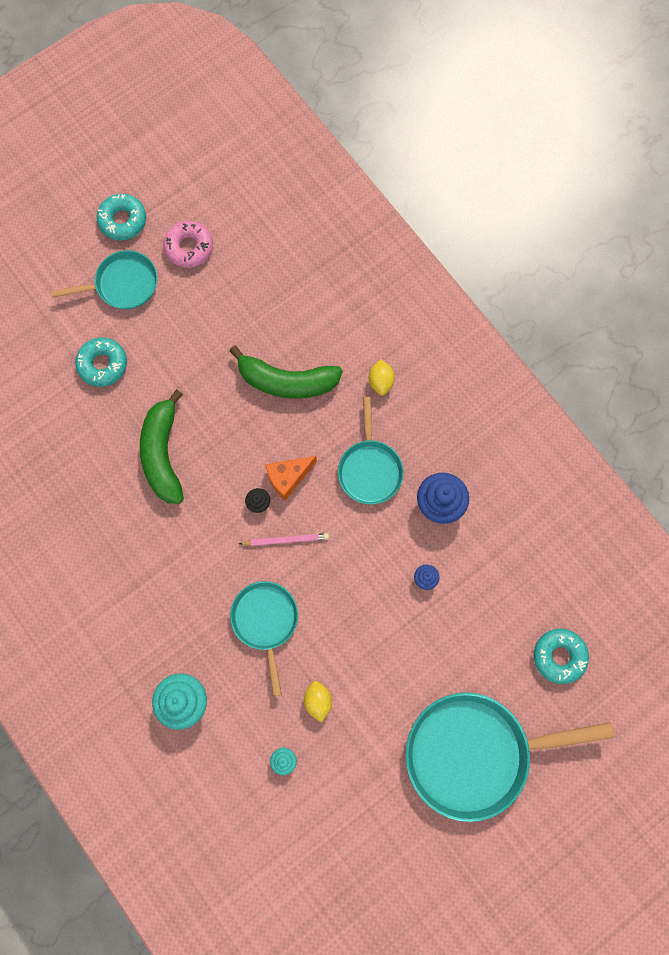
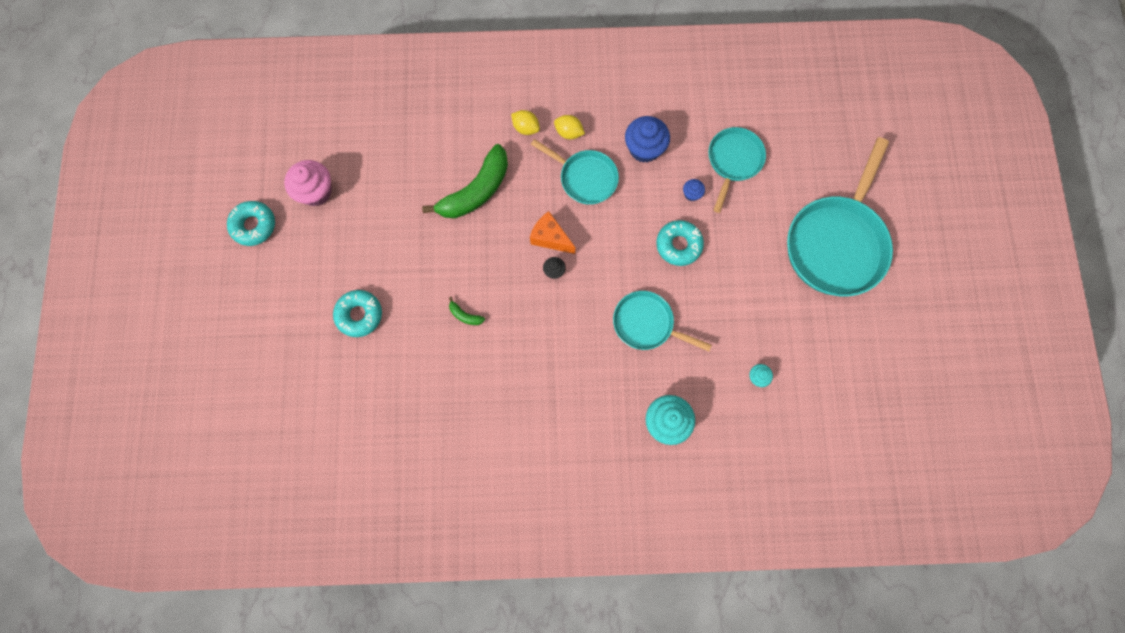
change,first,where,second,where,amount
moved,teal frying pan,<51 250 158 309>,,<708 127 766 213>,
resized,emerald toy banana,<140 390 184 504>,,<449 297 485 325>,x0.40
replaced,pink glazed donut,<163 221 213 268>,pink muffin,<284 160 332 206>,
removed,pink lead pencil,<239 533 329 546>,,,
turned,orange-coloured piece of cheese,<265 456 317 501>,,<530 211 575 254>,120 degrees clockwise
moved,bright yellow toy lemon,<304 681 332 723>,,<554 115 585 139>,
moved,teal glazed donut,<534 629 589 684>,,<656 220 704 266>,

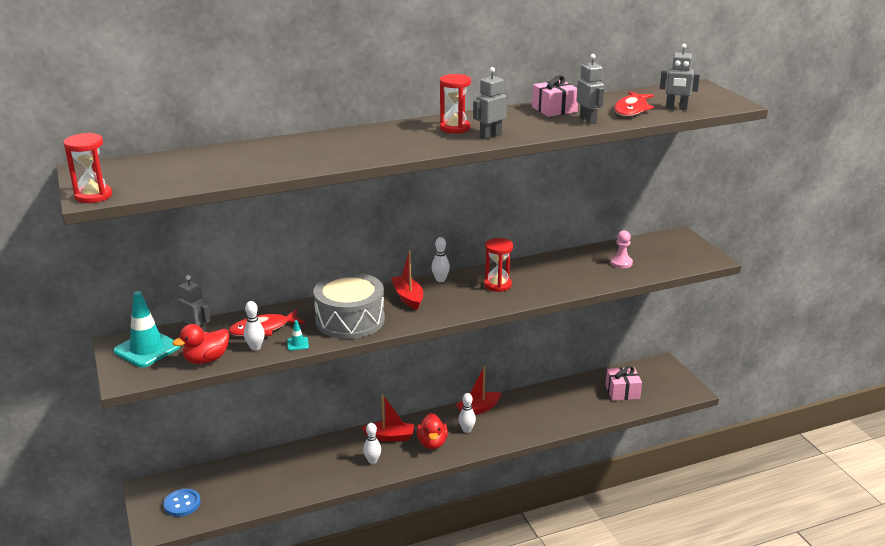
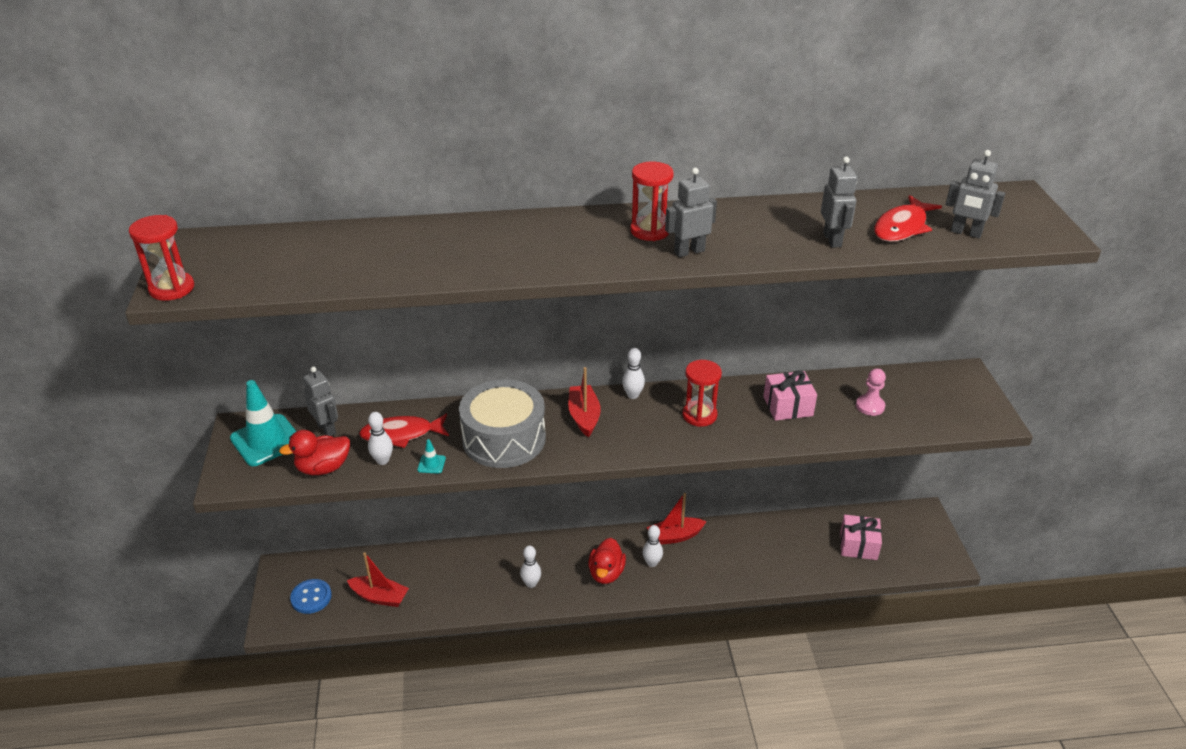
change,first,where,second,where,amount
moved,crimson toy boat,<362 394 414 442>,,<347 552 409 607>,
moved,pink gift,<532 75 578 117>,,<763 370 817 421>,

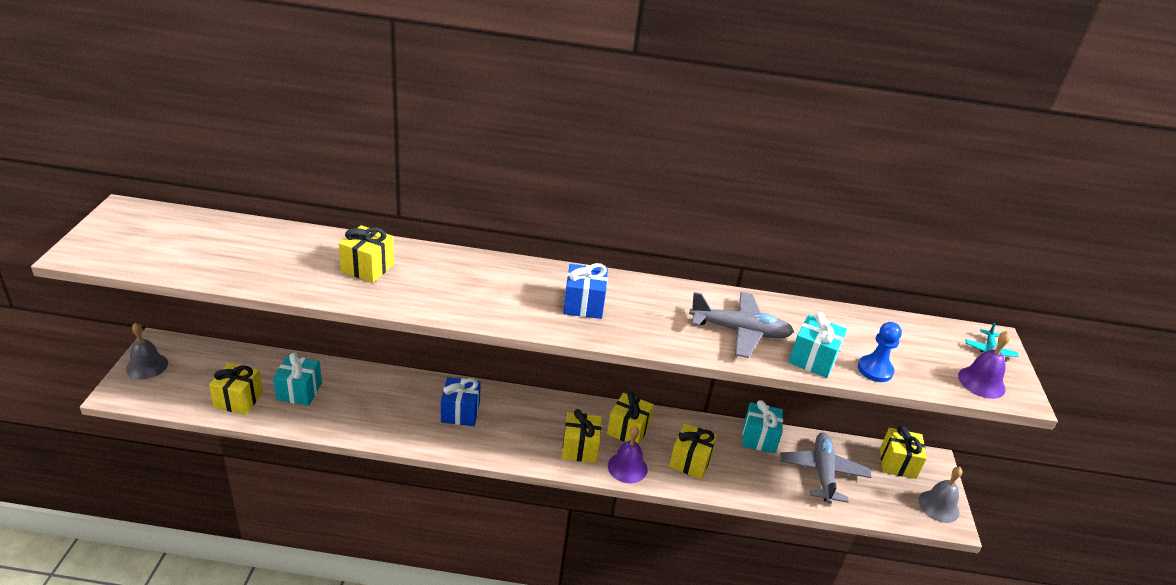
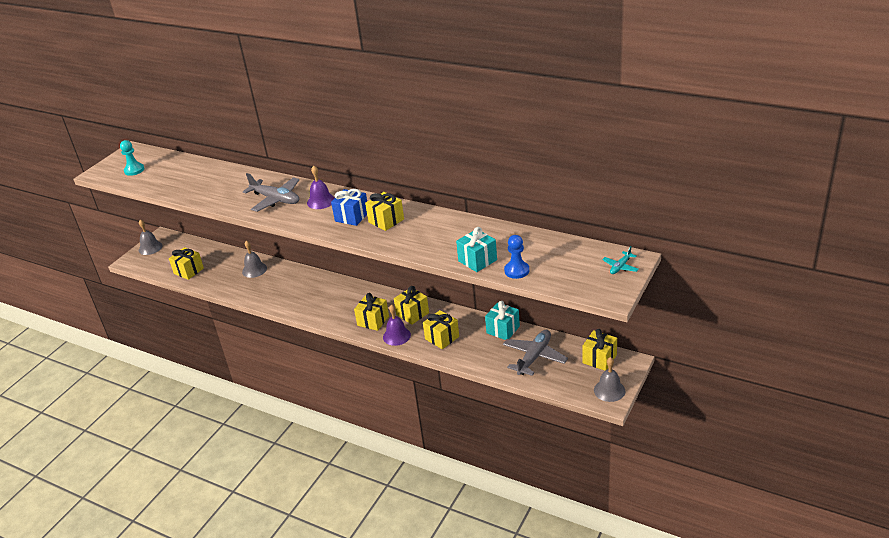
change,first,where,second,where,amount
removed,teal gift,<273 353 322 406>,,,
moved,bright yellow gift,<338 225 394 283>,,<365 192 404 231>,
removed,cobalt gift,<441 377 481 426>,,,
moved,ash-grey aeroplane,<689 292 794 358>,,<243 173 299 212>,
moved,purple school bell,<958 331 1011 399>,,<307 166 335 209>,
added,,,teal chess pawn,<120 140 144 176>,
added,,,ash-grey school bell,<242 240 267 278>,

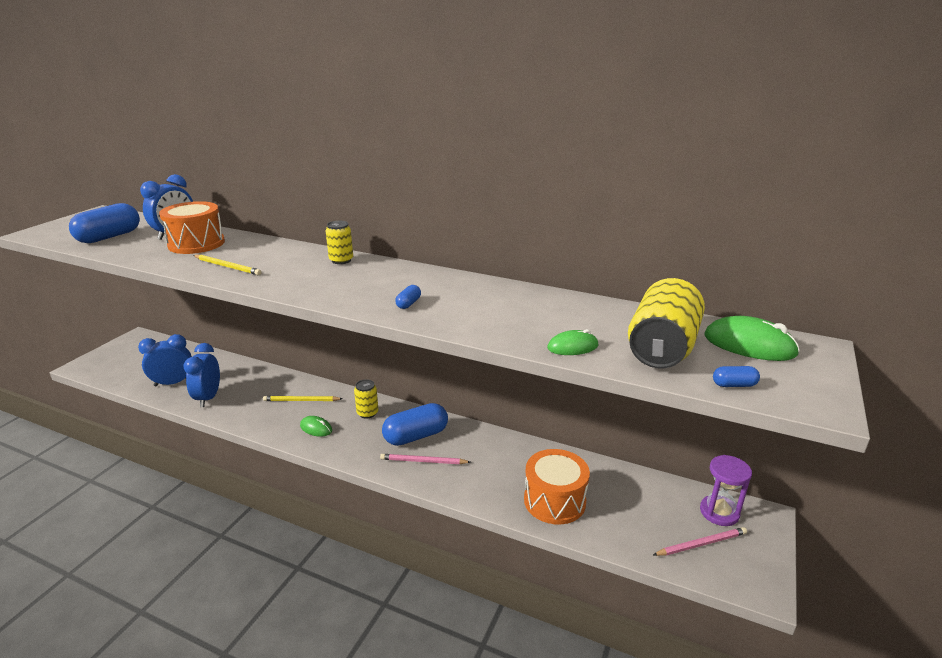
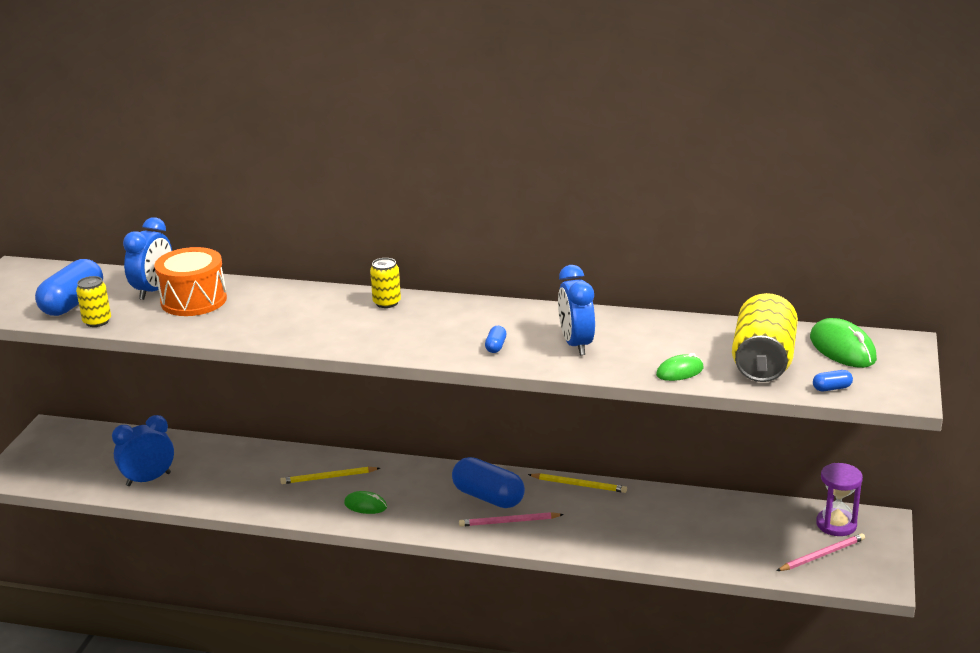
change,first,where,second,where,amount
moved,cobalt bedside clock,<184 343 220 407>,,<558 265 595 355>,
moved,bright yellow lead pencil,<193 255 261 275>,,<528 473 627 493>,
moved,bright yellow tin,<354 379 378 419>,,<76 276 111 327>,
turned,cobalt capsule,<382 403 448 446>,,<452 457 525 508>,75 degrees clockwise
removed,orange-coloured drum,<524 449 590 524>,,,
turned,emerald PC mouse,<704 316 800 361>,,<810 318 877 368>,45 degrees clockwise

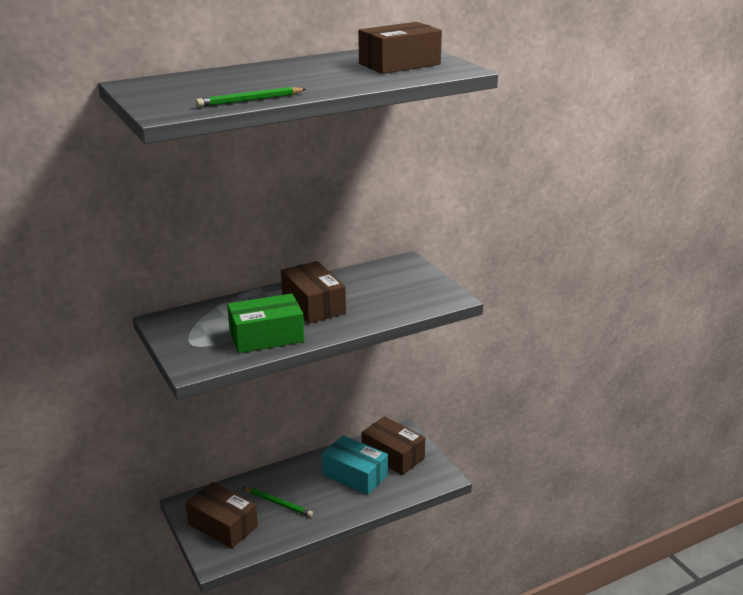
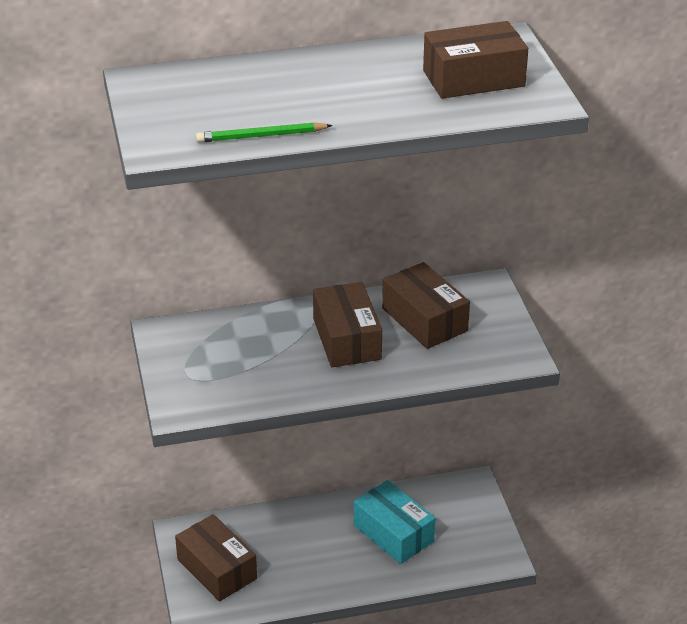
change,first,where,second,where,amount
removed,emerald parcel,<227 293 304 353>,,,
removed,emerald lead pencil,<243 487 313 517>,,,
moved,brown parcel,<362 416 425 475>,,<382 262 470 349>,

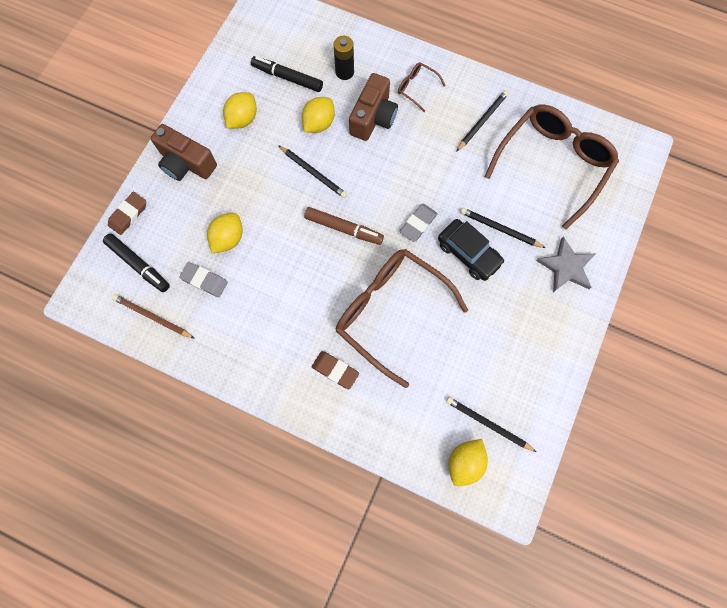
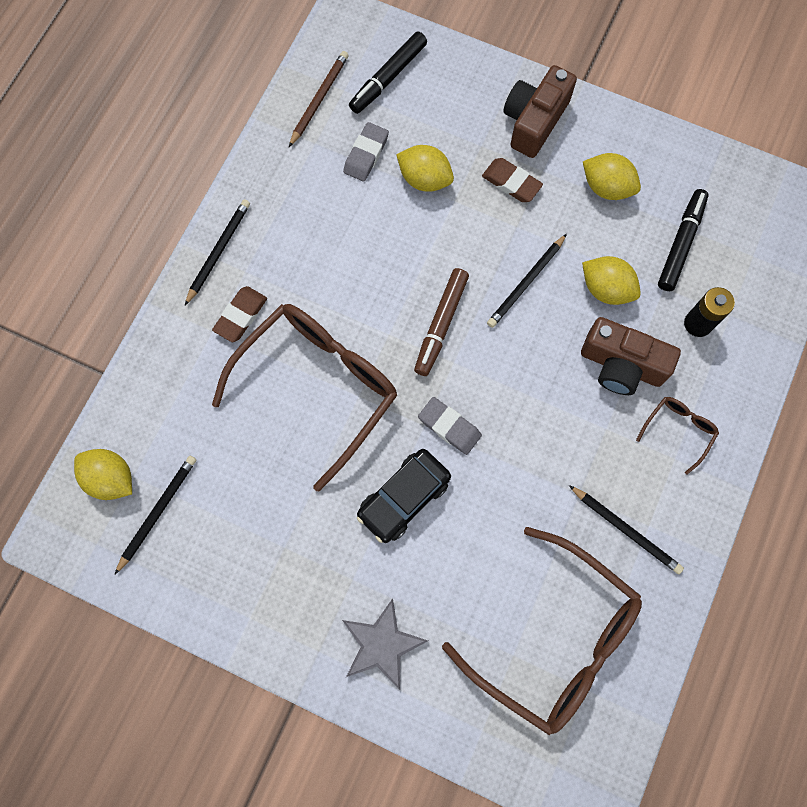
change,first,where,second,where,amount
moved,brown eraser,<108 192 146 235>,,<482 158 543 202>,
moved,jet-black lead pencil,<460 208 546 248>,,<185 199 250 305>,

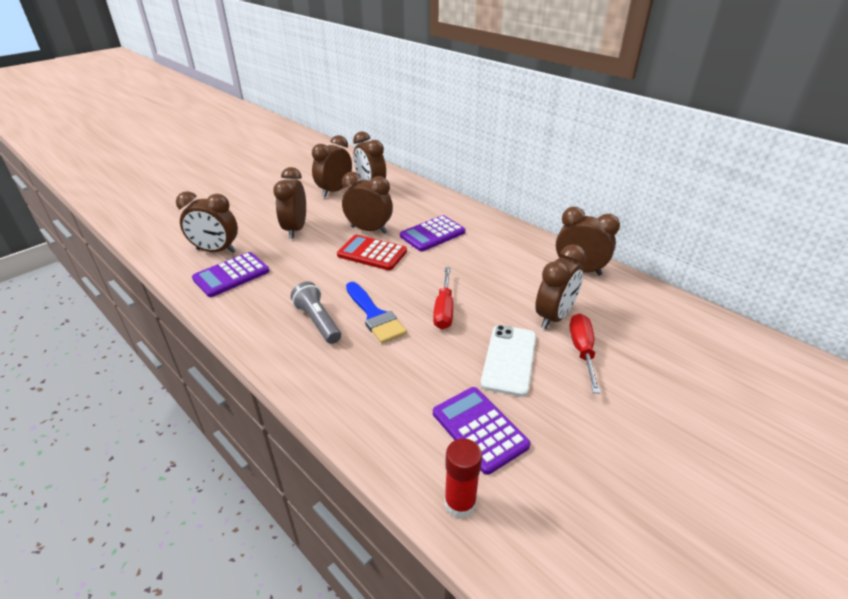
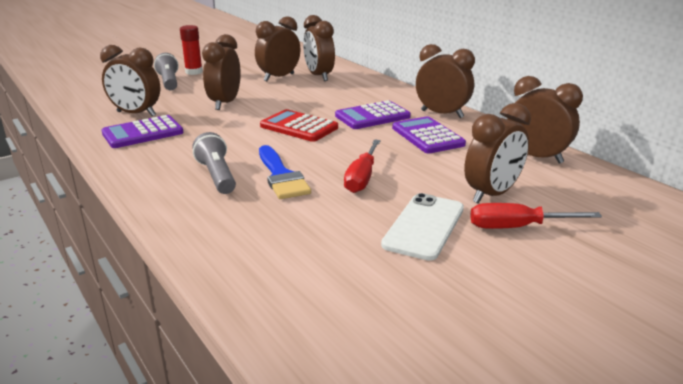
change,first,where,second,where,amount
moved,brown bedside clock,<342 172 393 234>,,<416 44 475 118>,
moved,purple pocket calculator,<433 387 531 475>,,<392 116 466 154>,
moved,crimson stick of glue,<444 438 482 518>,,<180 25 203 75>,
turned,crimson screwdriver,<569 313 601 393>,,<470 203 602 229>,105 degrees counterclockwise
added,,,ash-grey flashlight,<154 53 179 90>,

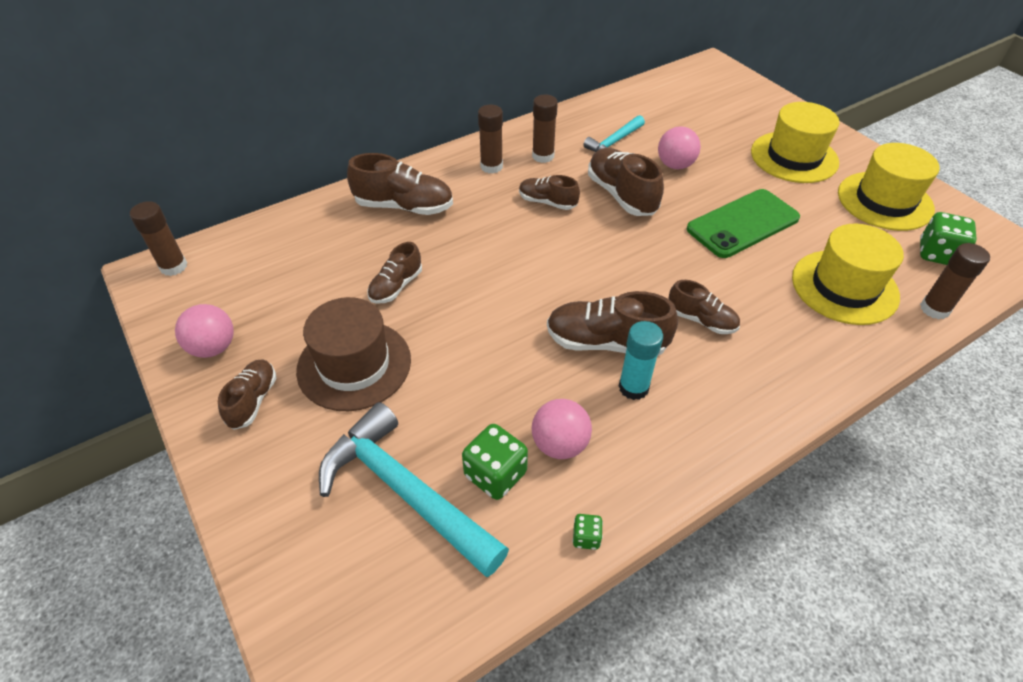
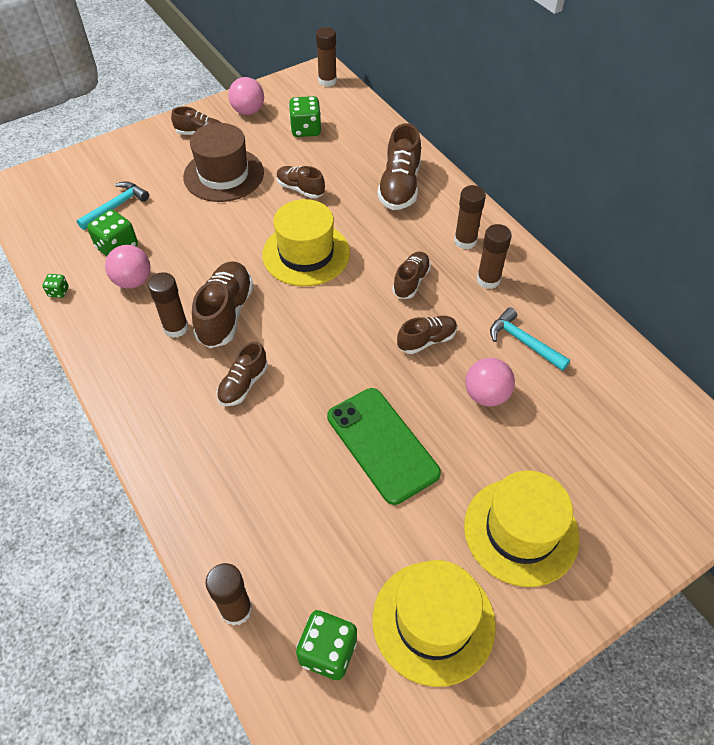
change,first,where,second,where,amount
resized,teal claw hammer,<319 402 509 577>,,<76 181 149 230>,x0.54
resized,brown lace-up shoe,<588 148 664 216>,,<397 316 457 354>,x0.62
recoloured,teal stick of glue,<619 321 663 400>,brown stick of glue,<148 272 189 338>,
moved,bright yellow top hat,<792 224 904 325>,,<262 199 350 286>,
added,,,emerald game die,<289 96 321 137>,

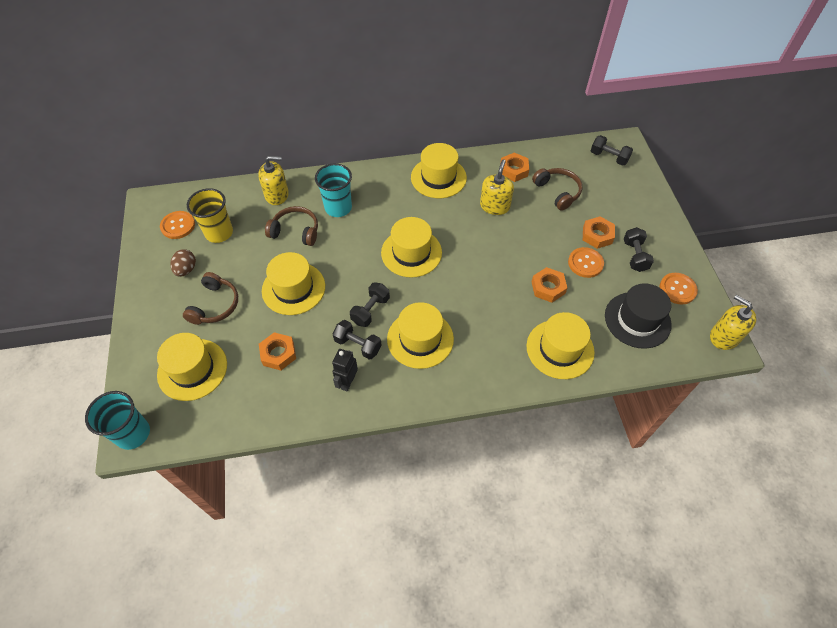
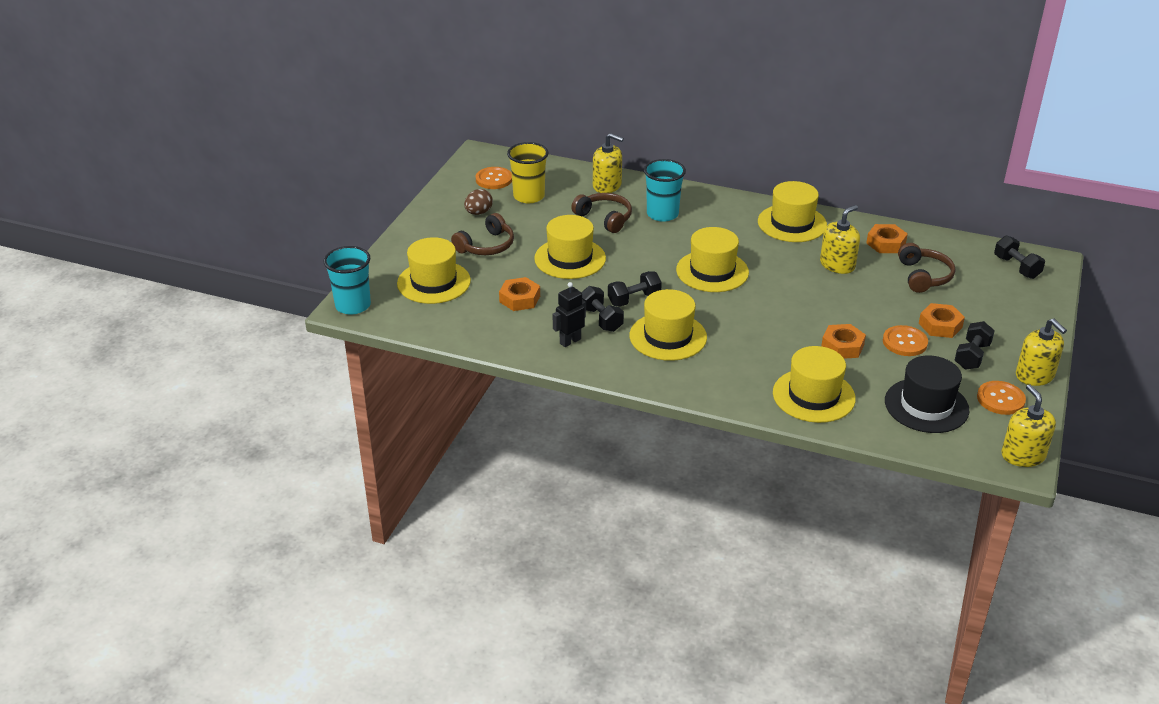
change,first,where,second,where,amount
added,,,bright yellow soap dispenser,<1016 319 1067 386>,

